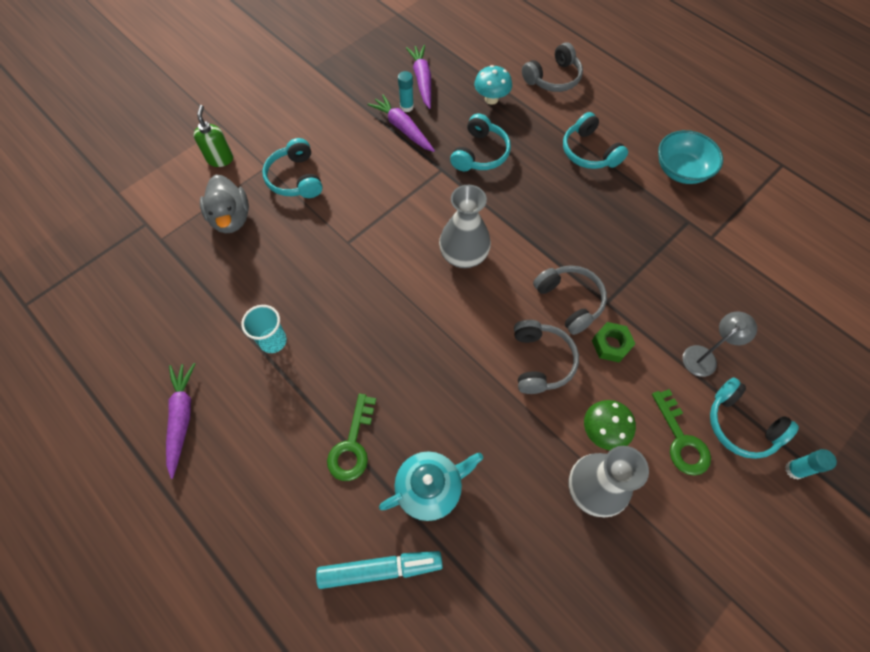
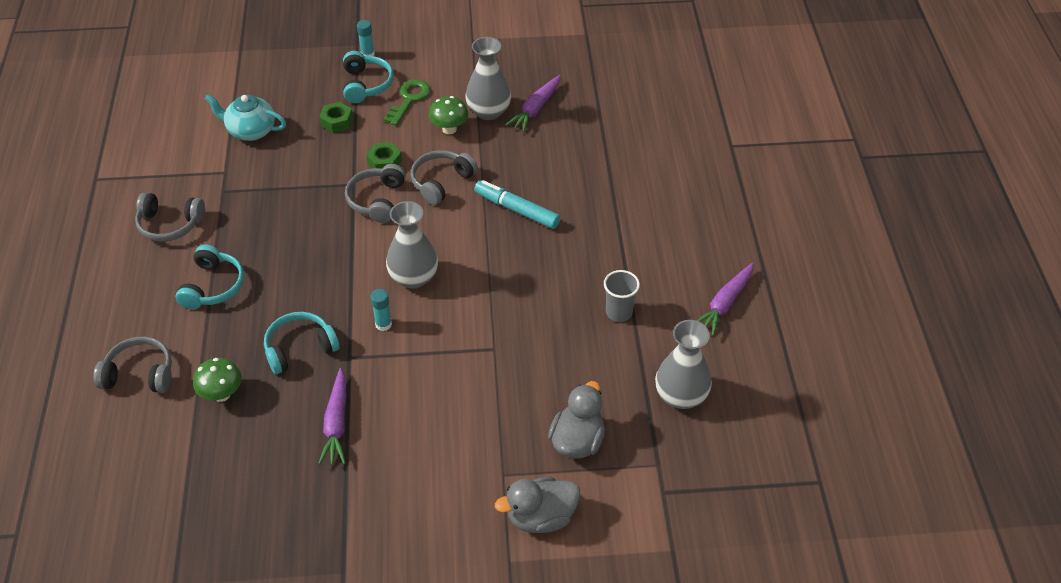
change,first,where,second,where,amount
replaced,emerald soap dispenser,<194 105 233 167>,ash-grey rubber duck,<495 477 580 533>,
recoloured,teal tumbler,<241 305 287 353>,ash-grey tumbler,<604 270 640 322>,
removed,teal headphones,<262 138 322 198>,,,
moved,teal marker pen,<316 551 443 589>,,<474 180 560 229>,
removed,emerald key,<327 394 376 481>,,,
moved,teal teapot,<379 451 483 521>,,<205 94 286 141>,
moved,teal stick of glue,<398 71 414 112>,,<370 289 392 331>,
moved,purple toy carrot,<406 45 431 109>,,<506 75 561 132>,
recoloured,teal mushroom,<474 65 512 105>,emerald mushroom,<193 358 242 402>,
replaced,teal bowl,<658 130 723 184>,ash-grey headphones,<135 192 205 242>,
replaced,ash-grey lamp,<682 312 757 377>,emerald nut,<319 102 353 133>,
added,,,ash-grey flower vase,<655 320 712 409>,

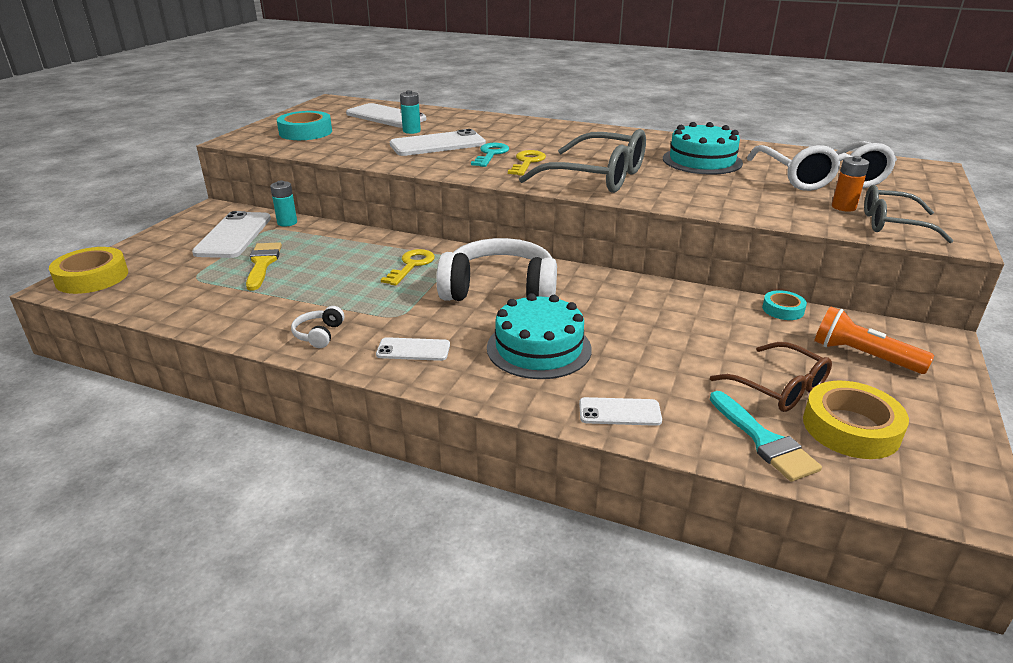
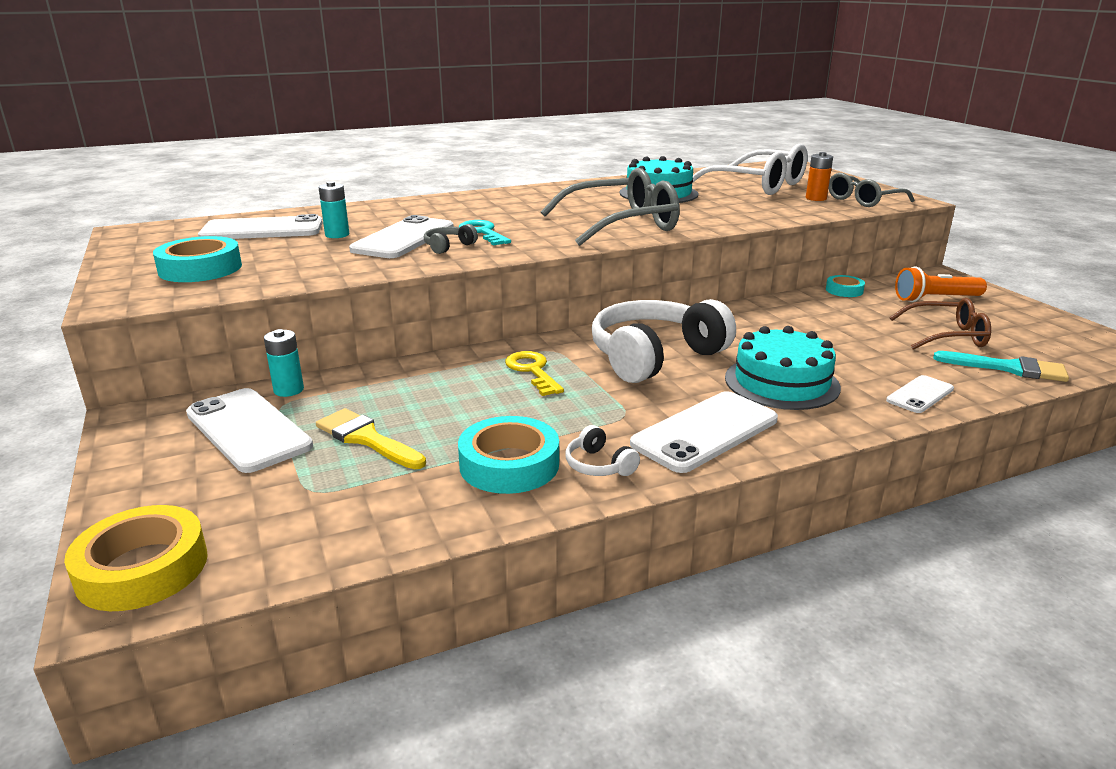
change,first,where,second,where,amount
resized,snow-white phone,<376 337 450 361>,,<630 391 778 473>,x1.84
removed,bright yellow key,<508 150 546 176>,,,
removed,bright yellow sticky tape,<803 381 909 459>,,,
added,,,ash-grey headphones,<424 224 478 254>,
added,,,teal sticky tape,<458 416 559 494>,

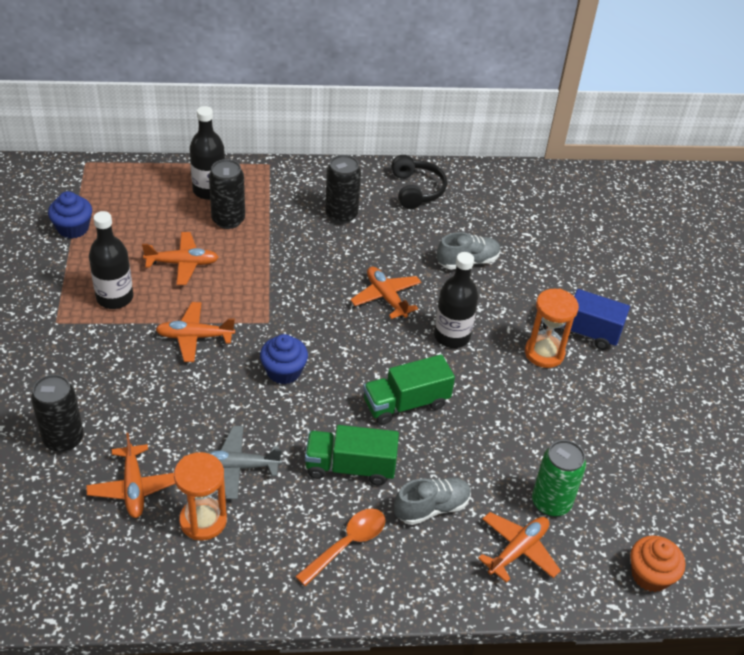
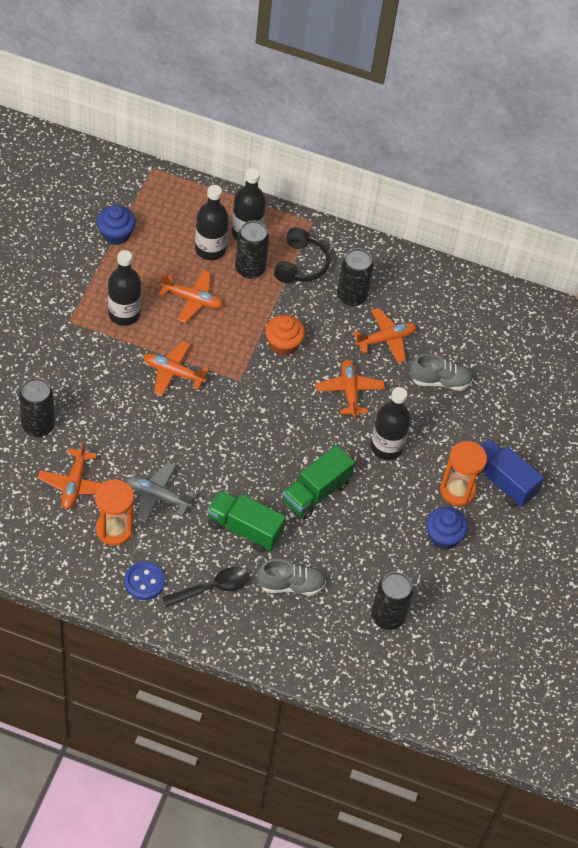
change,first,where,second,where,amount
moved,cobalt muffin,<260 334 308 384>,,<426 507 468 550>,
recoloured,orange-coloured tablespoon,<295 509 386 586>,jet-black tablespoon,<162 567 250 607>,
turned,emerald lorry,<363 354 455 425>,,<282 445 355 520>,45 degrees counterclockwise
moved,jet-black headphones,<391 155 447 209>,,<274 227 330 283>,
moved,orange-coloured aeroplane,<478 512 561 583>,,<353 308 417 363>,
recoloured,emerald tin,<532 440 586 517>,jet-black tin,<371 572 413 630>,
moved,orange-coloured muffin,<630 535 685 592>,,<265 315 305 356>,
added,,,cobalt sewing button,<124 561 165 600>,
added,,,jet-black bottle,<195 185 229 260>,

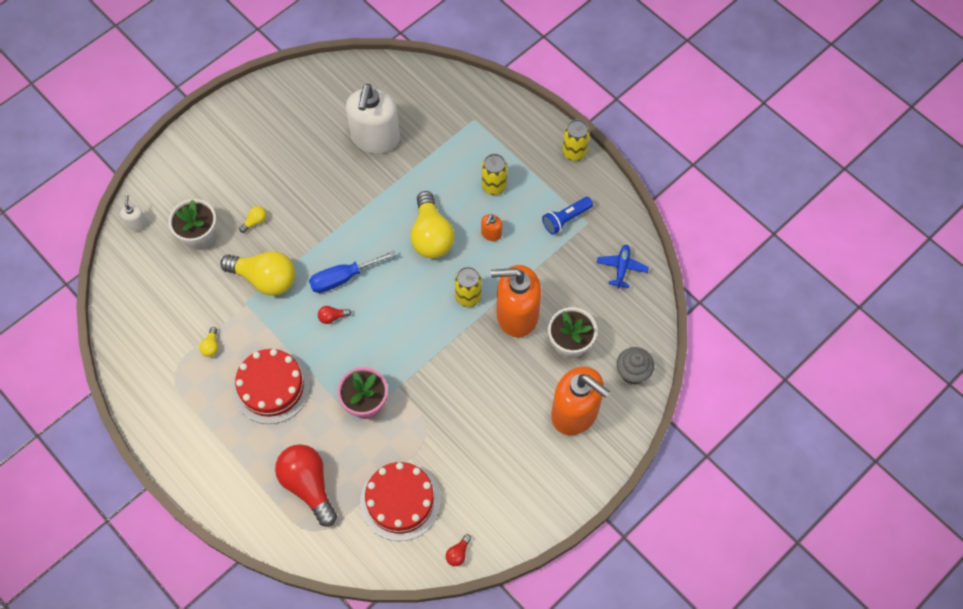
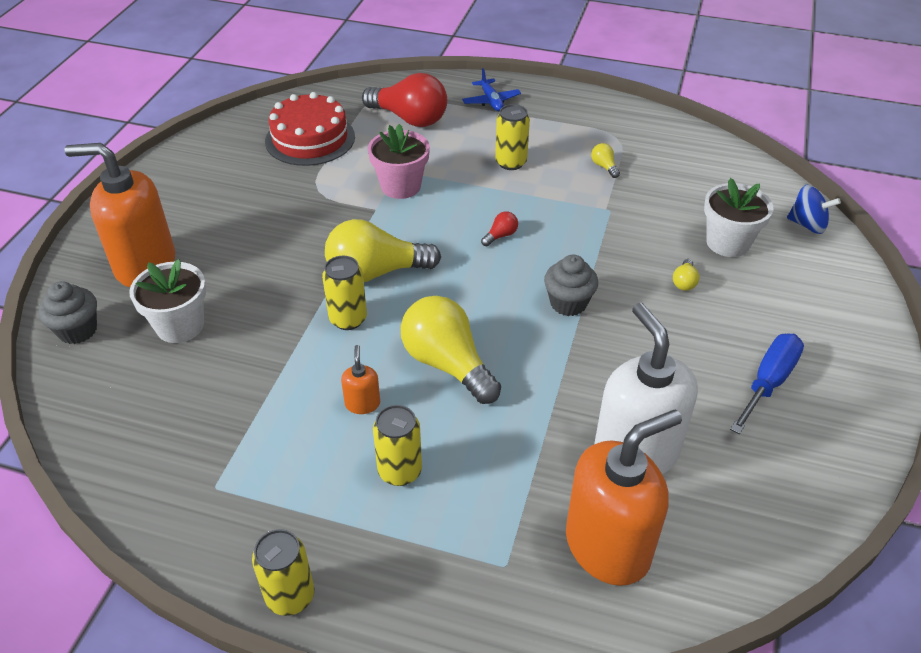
change,first,where,second,where,amount
replaced,snow-white soap dispenser,<120 195 148 231>,cobalt toy top,<787 185 841 234>,
moved,bright yellow lightbulb,<220 251 295 296>,,<325 219 441 282>,
replaced,crimson layer cake,<233 349 311 424>,bright yellow tin,<495 104 530 170>,
moved,cobalt screwdriver,<309 250 396 293>,,<730 333 804 434>,
removed,crimson lightbulb,<446 534 471 566>,,,
moved,orange-coloured soap dispenser,<491 265 541 337>,,<566 409 682 586>,
removed,cobalt flashlight,<542 197 593 235>,,,
moved,cobalt aeroplane,<597 245 649 289>,,<462 68 521 111>,
added,,,ash-grey muffin,<544 255 598 316>,

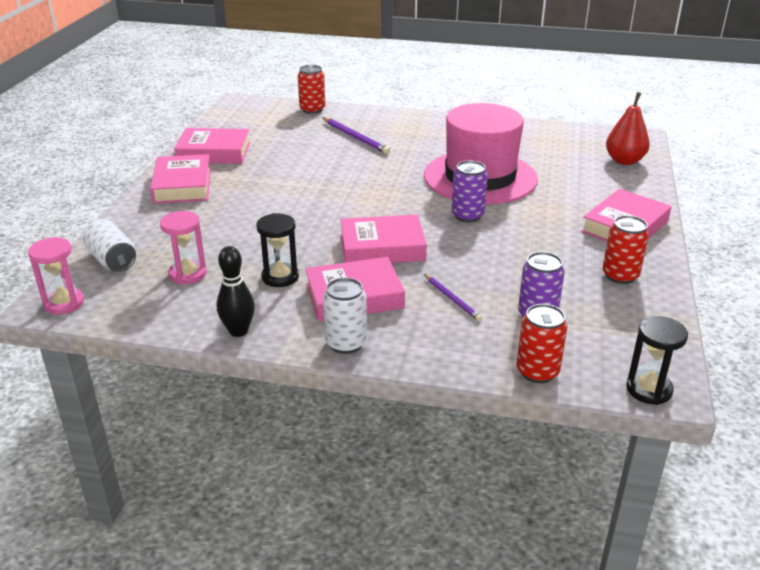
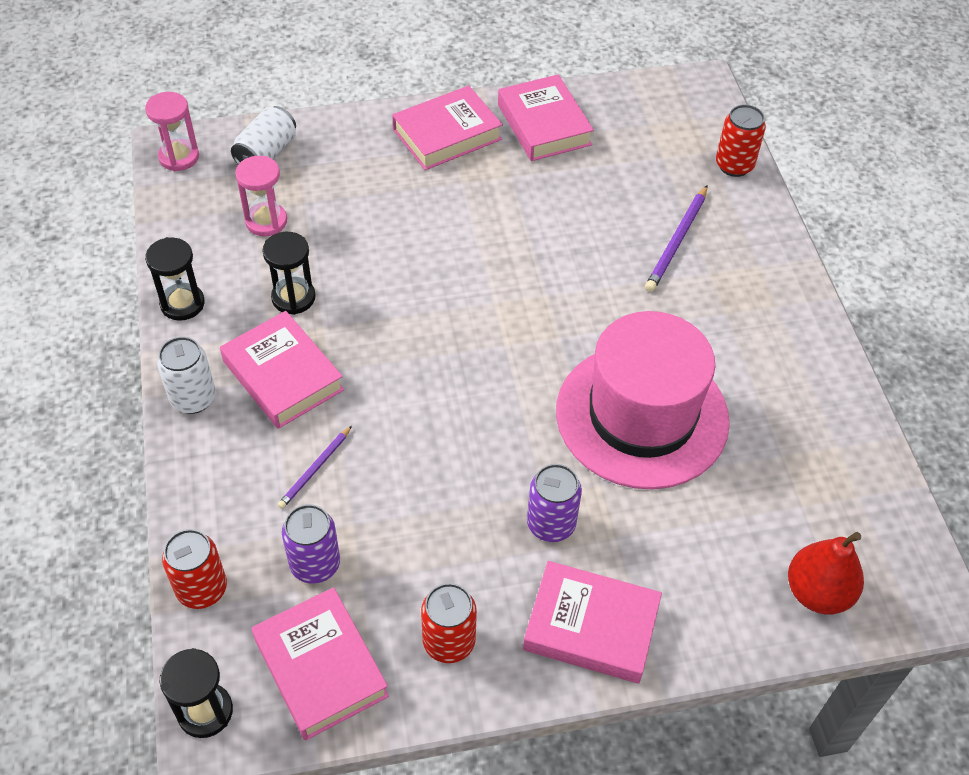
change,first,where,second,where,amount
replaced,jet-black skittle,<217 246 255 337>,jet-black sandglass,<145 237 205 321>,
moved,pink hardcover,<340 215 427 263>,,<251 587 389 741>,
moved,purple tin,<452 161 488 222>,,<527 464 582 542>,

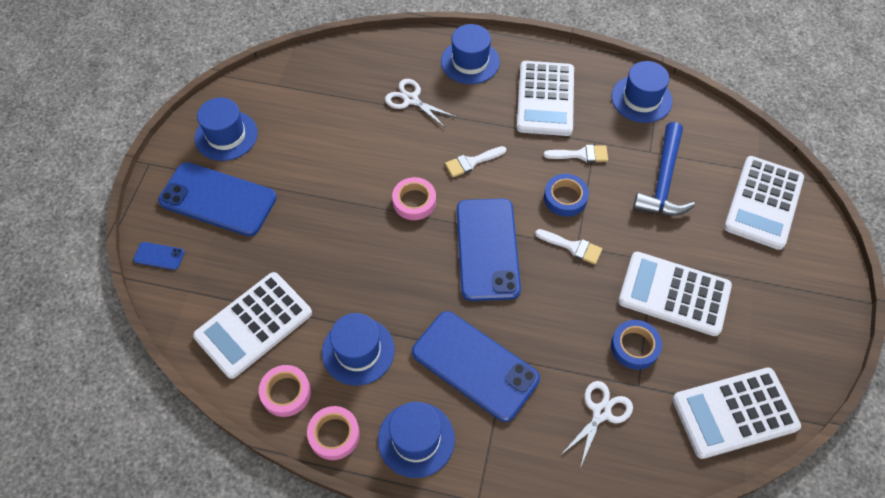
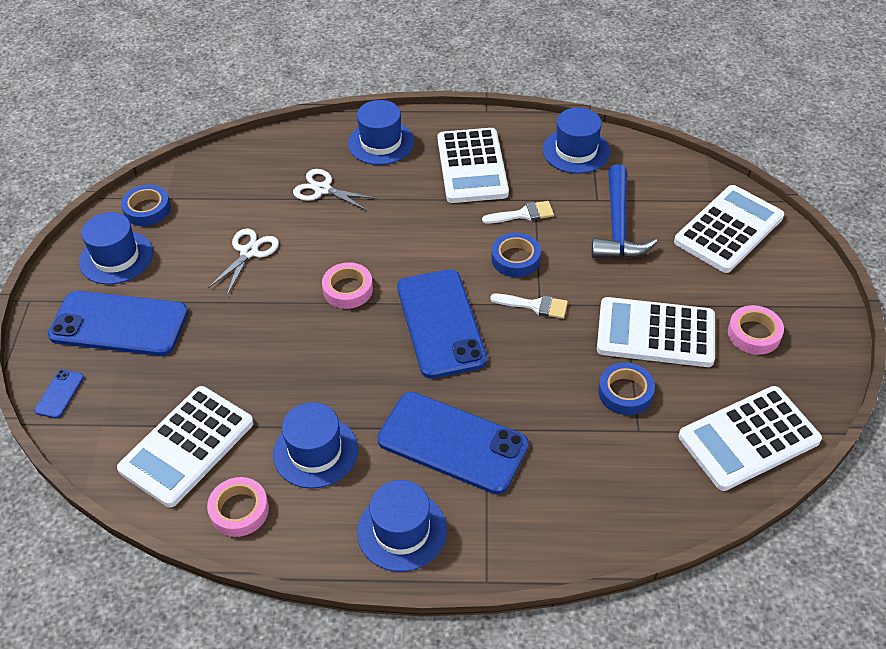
change,first,where,second,where,amount
turned,cobalt phone,<133 242 185 270>,,<34 369 84 419>,75 degrees counterclockwise
moved,pink sticky tape,<307 406 360 460>,,<728 305 784 355>,
removed,snow-white brush,<445 146 506 177>,,,
moved,snow-white pair of scissors,<561 381 633 468>,,<208 228 279 295>,
turned,snow-white pocket calculator,<724 156 804 250>,,<674 185 784 273>,150 degrees counterclockwise
added,,,cobalt sticky tape,<121 185 171 226>,

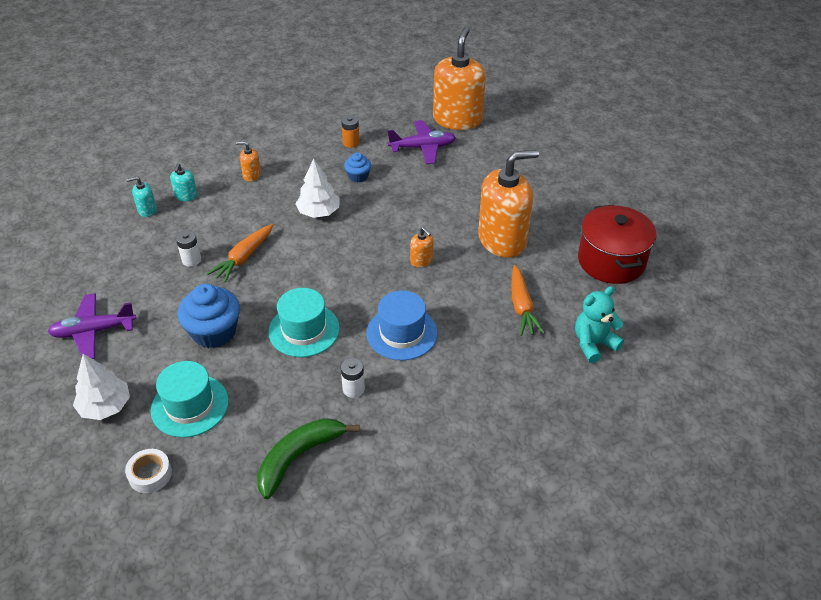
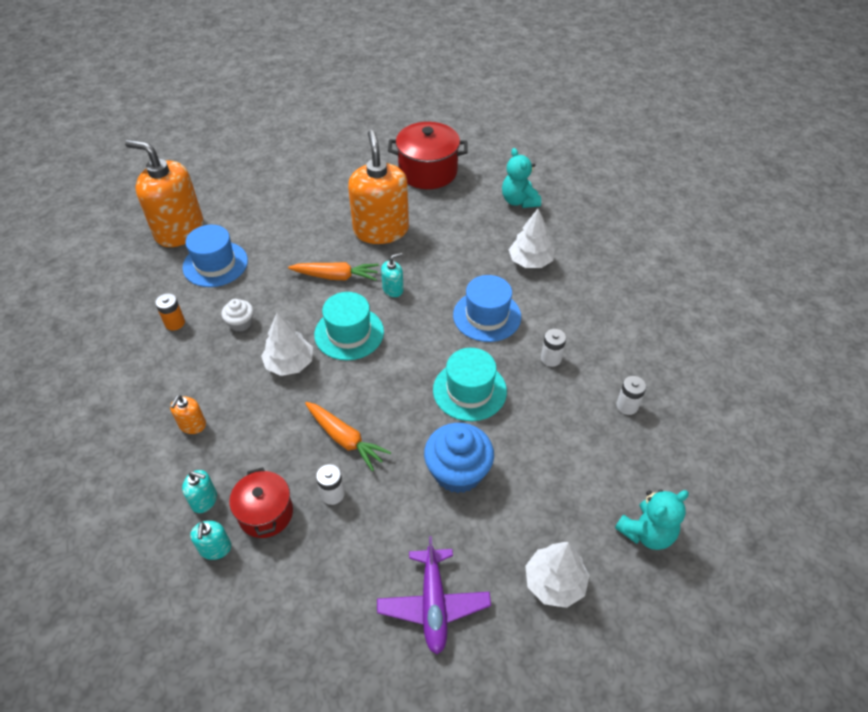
change,first,where,second,where,amount
replaced,snow-white sticky tape,<125 449 172 493>,teal teddy,<615 489 689 550>,
moved,teal top hat,<151 361 229 438>,,<314 292 384 360>,
replaced,emerald toy banana,<257 418 360 499>,snow-white battery,<616 376 646 415>,
recoloured,cobalt muffin,<344 152 371 183>,snow-white muffin,<221 299 253 332>,
replaced,purple aeroplane,<388 120 456 164>,cobalt top hat,<182 225 248 287>,
recoloured,orange-coloured soap dispenser,<410 227 434 267>,teal soap dispenser,<381 253 404 297>,
moved,orange-coloured toy carrot,<511 265 545 336>,,<288 262 379 281>,
added,,,crimson pot,<229 467 293 538>,
added,,,snow-white fir tree,<509 209 554 268>,

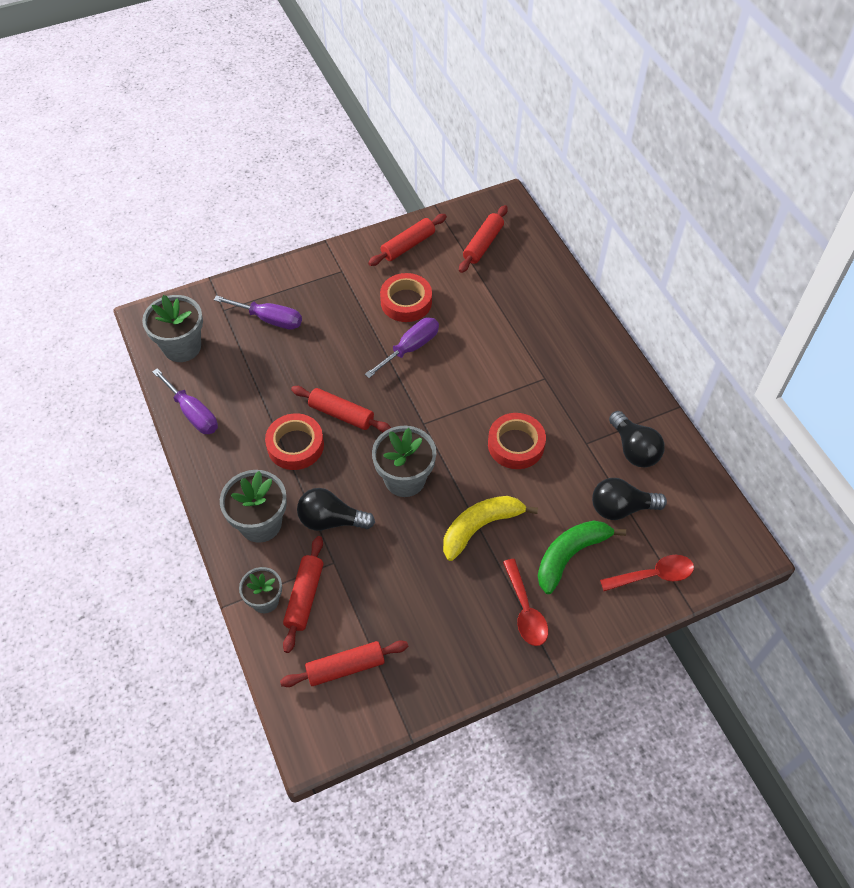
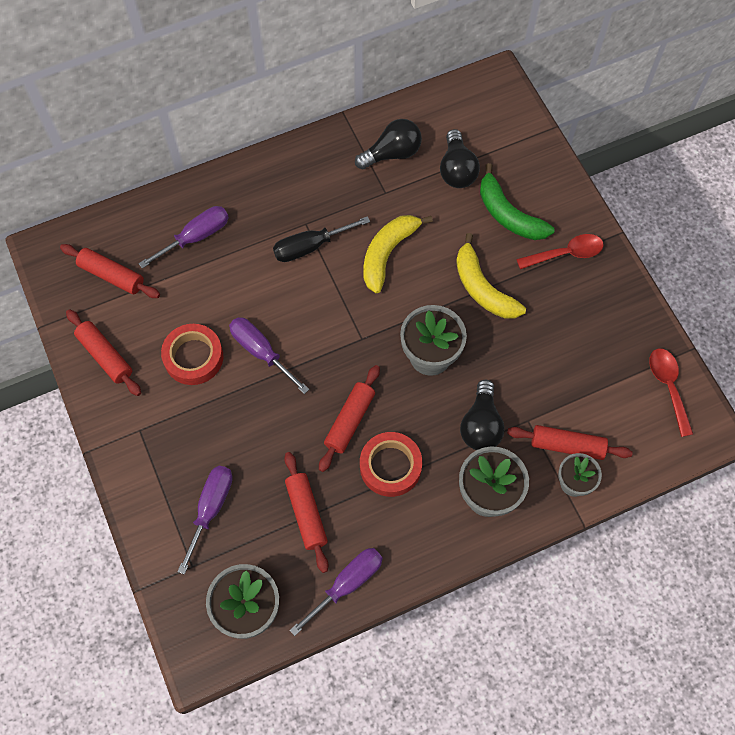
change,first,where,second,where,amount
moved,crimson dough roller,<280 640 408 687>,,<284 452 329 573>,
replaced,crimson sticky tape,<488 413 546 469>,bright yellow toy banana,<364 215 433 293>,
moved,crimson tablespoon,<600 555 694 591>,,<649 349 693 437>,
added,,,purple screwdriver,<138 206 229 269>,
added,,,jet-black screwdriver,<273 216 370 262>,

